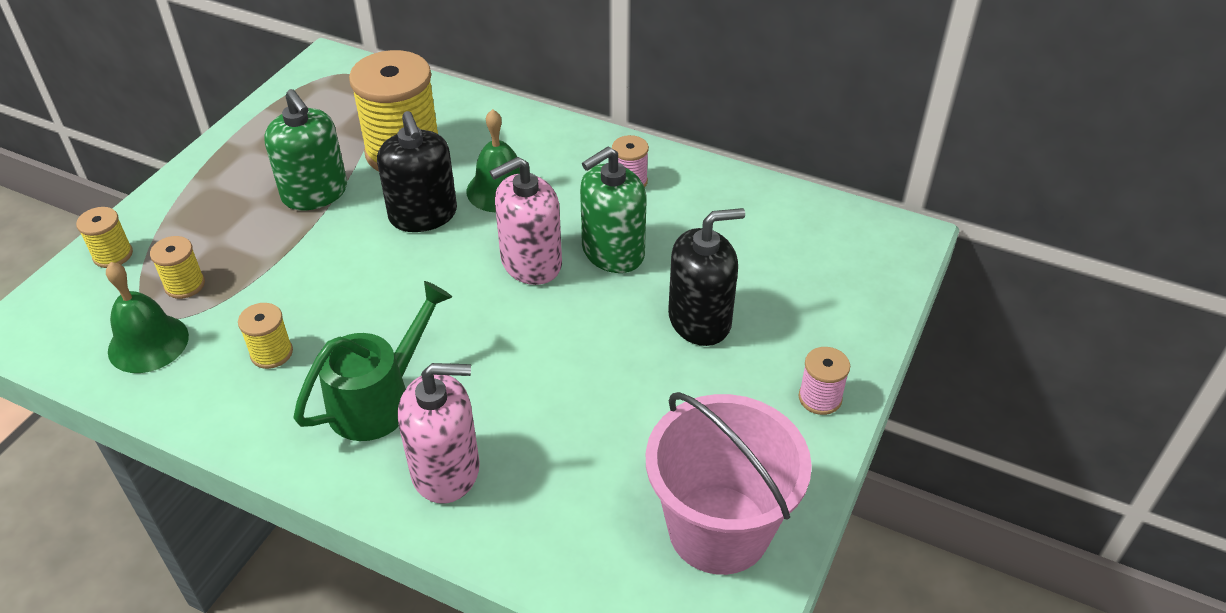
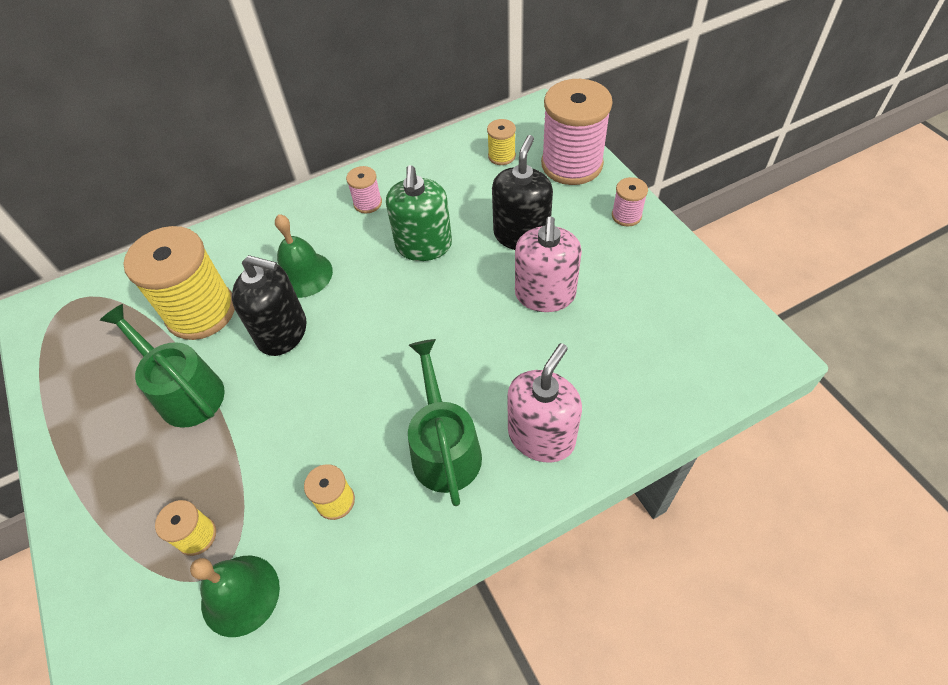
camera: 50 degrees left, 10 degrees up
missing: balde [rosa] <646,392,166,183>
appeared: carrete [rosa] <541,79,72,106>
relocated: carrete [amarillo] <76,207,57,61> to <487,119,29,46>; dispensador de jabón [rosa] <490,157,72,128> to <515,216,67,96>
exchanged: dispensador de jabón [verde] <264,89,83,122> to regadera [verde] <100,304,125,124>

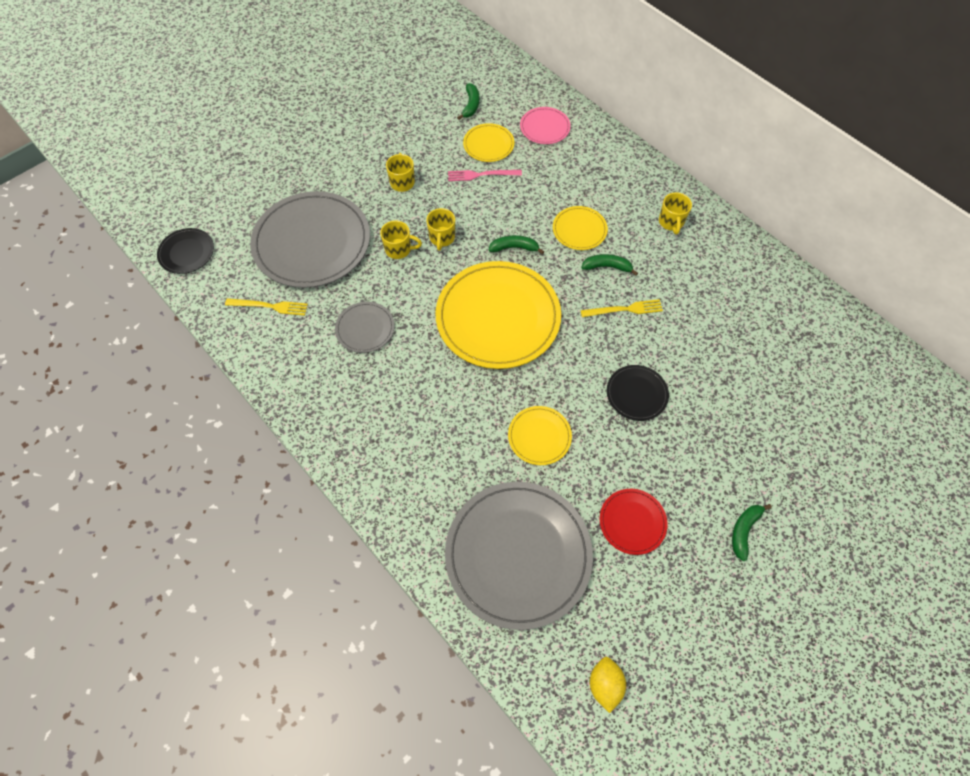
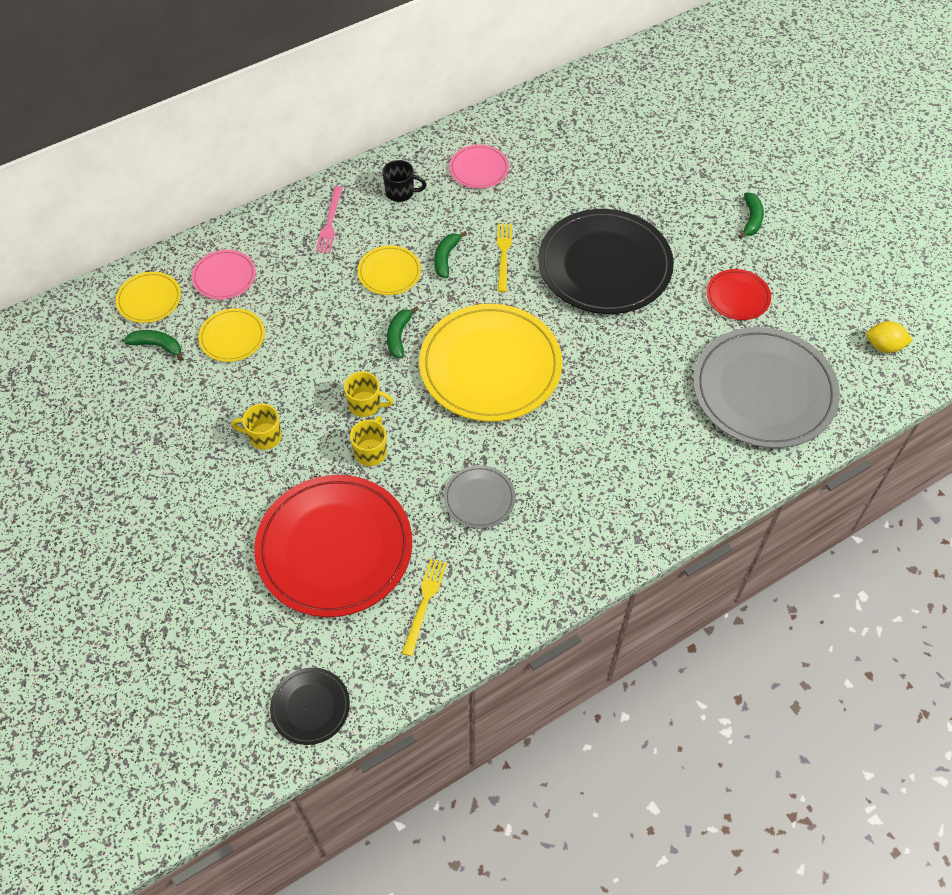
camera: 80 degrees left, 5 degrees down
appeared: plato [rosa] <449,145,60,44>
relocated: plato [amarillo] <508,406,64,59> to <116,272,65,51>; tenedor [rosa] <448,170,74,11> to <316,186,27,68>
colour: plato [gris] <250,191,120,97> to plato [rojo] <254,475,158,142>; taza [amarillo] <659,192,33,42> to taza [negro] <382,160,45,42>
spun: plátano [verde] <732,504,40,57> = <739,192,25,47> 120 degrees counterclockwise
size: plato [negro] <607,365,62,56> = <538,209,136,105> x2.13

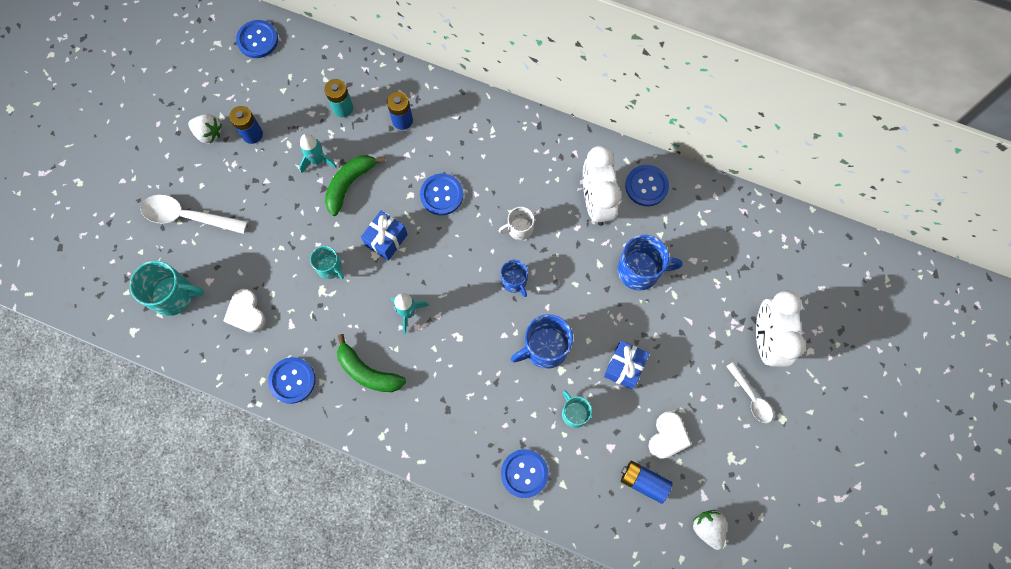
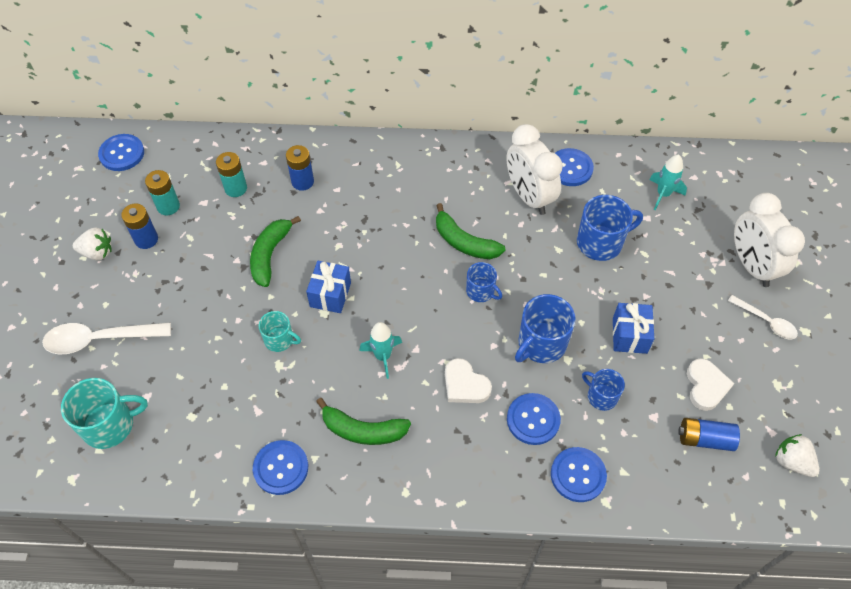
camera: 20 degrees left, 15 degrees down
appeared: pila [turquesa] <145,170,35,46>
relocated: corazón [blanco] <223,289,43,44> to <445,358,47,45>; botón [azul] <420,173,43,42> to <507,393,54,52>; cohete [turquesa] <299,134,38,40> to <649,155,38,55>
exchanged: taza [blanco] <499,207,36,33> to plátano [verde] <436,203,69,56>
colour: taza [turquesa] <562,391,30,37> to taza [azul] <582,369,43,42>

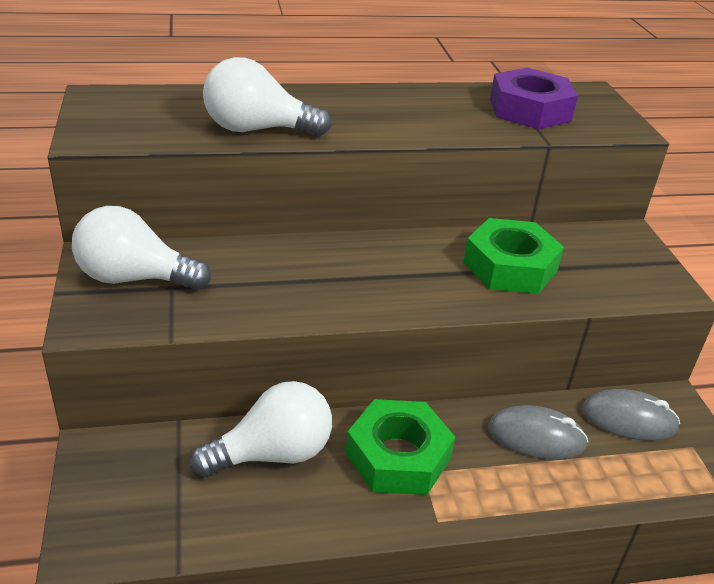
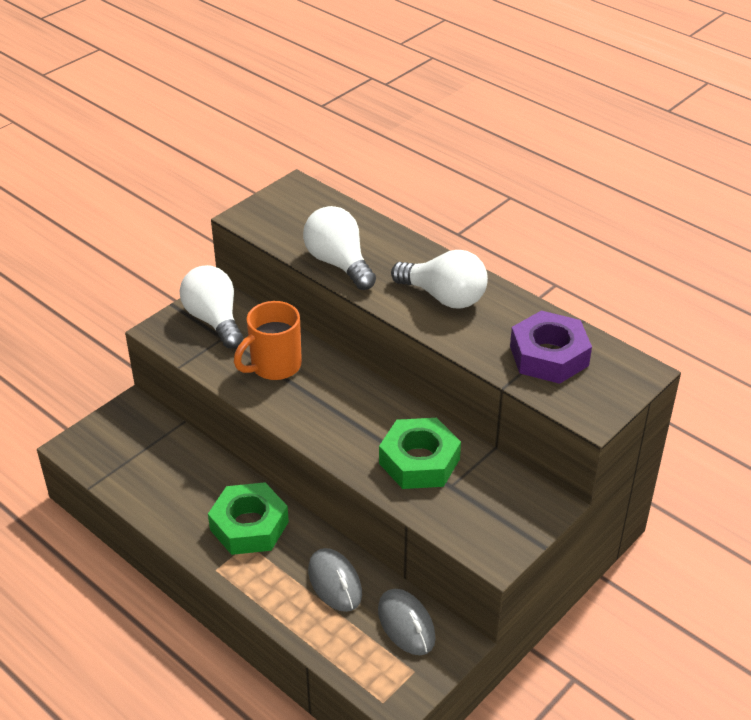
camera: 55 degrees right, 5 degrees up
appeared: taza [naranja] <234,301,68,79>
relocated: bombilla [blanco] <190,381,142,96> to <391,250,97,58>

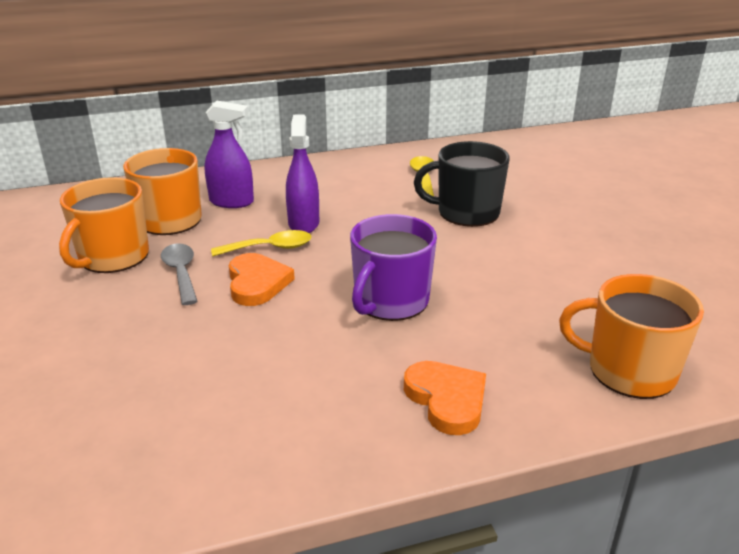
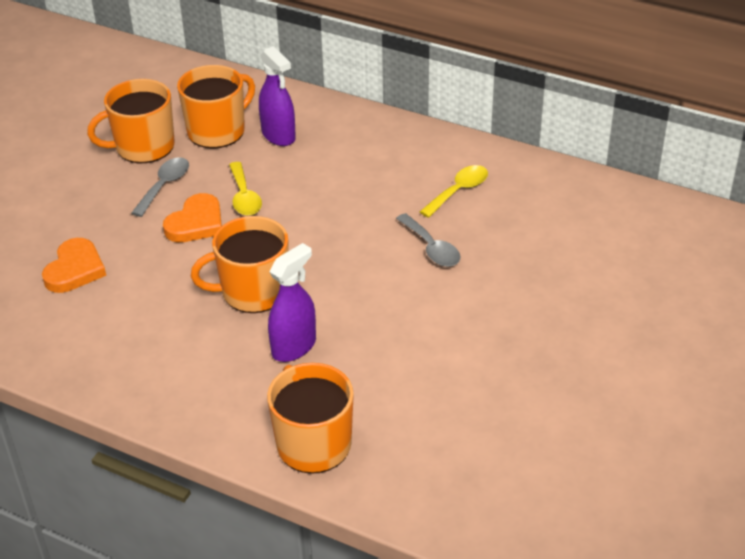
camera: 45 degrees right, 10 degrees up
relocated: corazón [naranja] <404,361,82,74> to <42,238,64,55>; pulverizador [morado] <286,115,33,118> to <268,243,48,119>
exchanged: taza [negro] <414,141,96,86> to cuchara [gris] <396,213,64,54>
colour: taza [morado] <350,214,87,107> to taza [naranja] <191,216,97,97>
spun: cuchara [amarillo] <211,230,100,26> = <229,162,33,54> 45 degrees clockwise

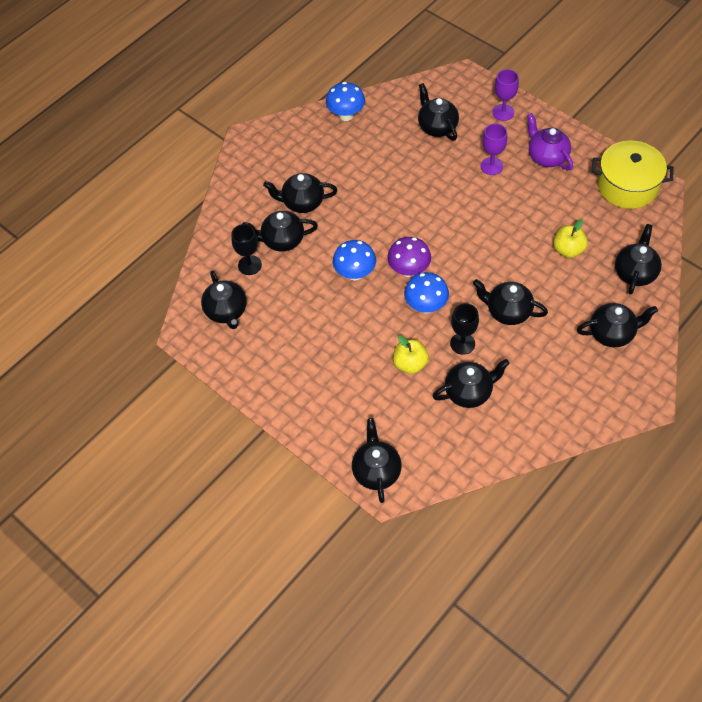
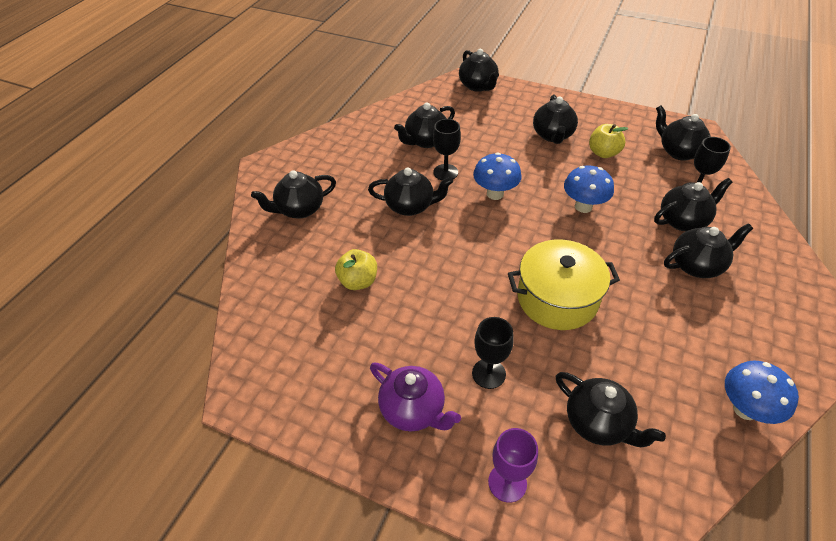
camera: 160 degrees right, 10 degrees down
missing: seta [morado] <387,237,44,40>
relocated: olla [amarillo] <592,140,82,69> to <508,239,112,91>; tetera [negro] <615,224,47,71> to <533,95,45,49>; manzana [amarillo] <393,335,36,39> to <589,124,39,34>
colour: copa [morado] <481,123,26,52> to copa [negro] <472,317,42,72>

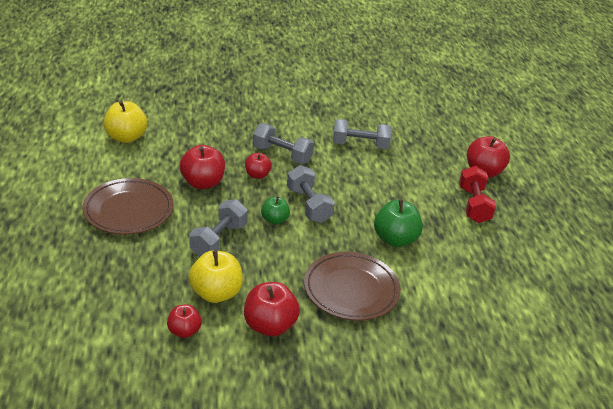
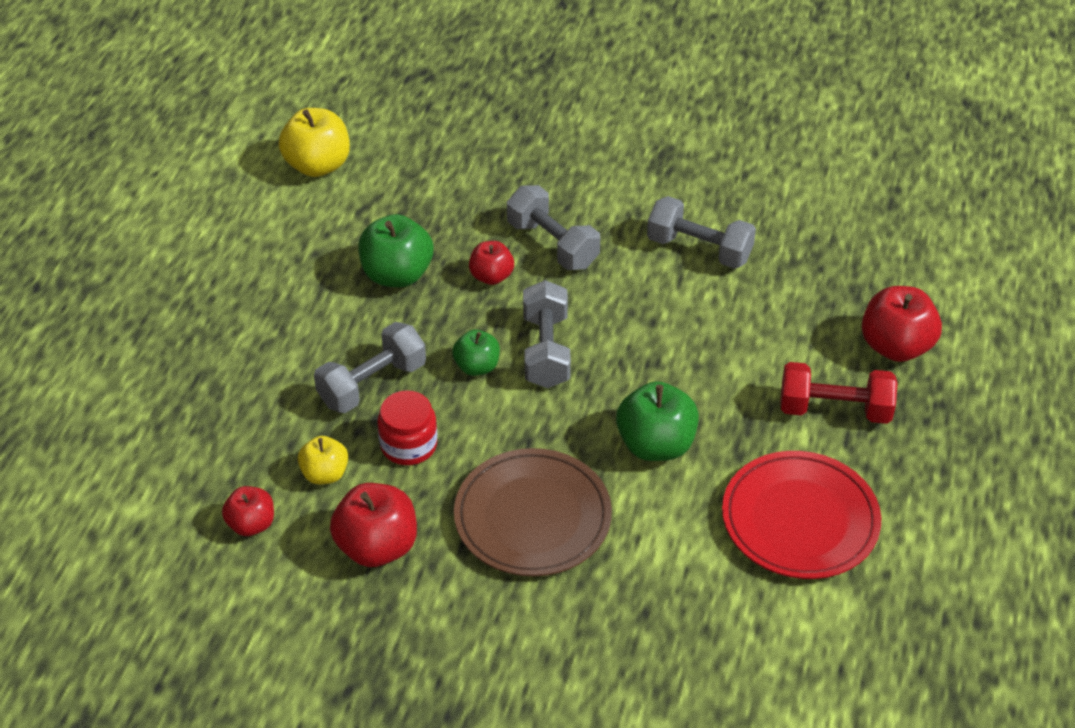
camera: 25 degrees right, 10 degrees up
missing: plato [marrón] <82,178,92,57>
appeared: tarro [rojo] <377,390,60,75>; plato [rojo] <722,451,159,128>
colour: manzana [rojo] <180,145,45,44> to manzana [verde] <358,214,75,73>
spun: mancuerna [rojo] <459,166,37,57> = <780,362,117,62> 75 degrees clockwise
size: manzana [amarillo] <188,250,55,53> = <297,436,51,48> x0.61

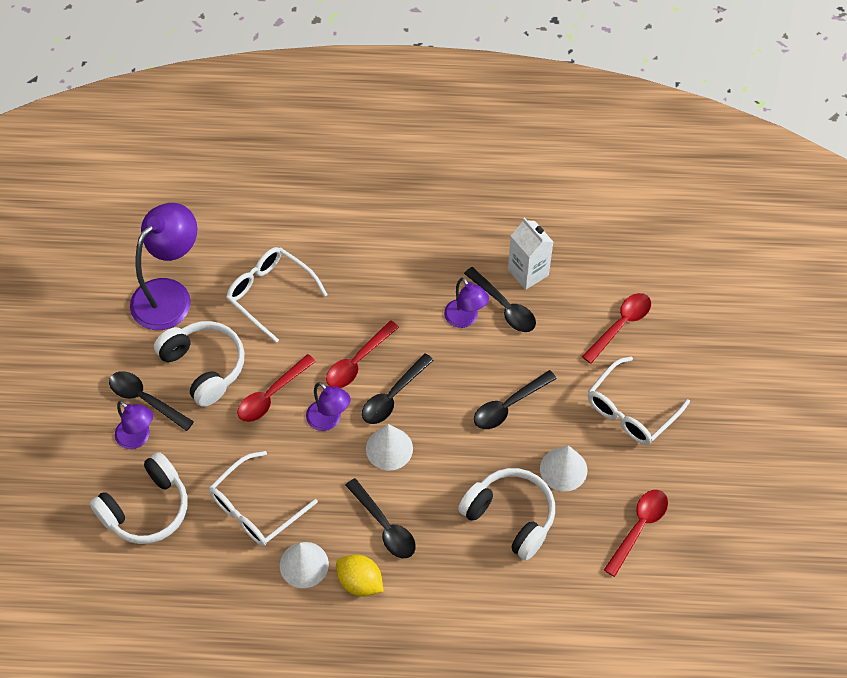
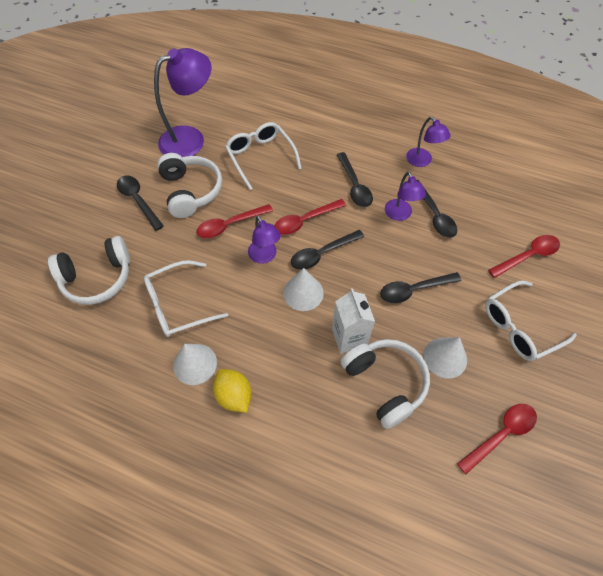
camera: 20 degrees right, 0 degrees up
relocated: cartón de leche [blanco] <508,217,45,73> to <332,288,43,66>; cuchara [negro] <345,478,71,80> to <337,152,36,55>; lámpara [morado] <115,401,38,48> to <406,117,45,50>

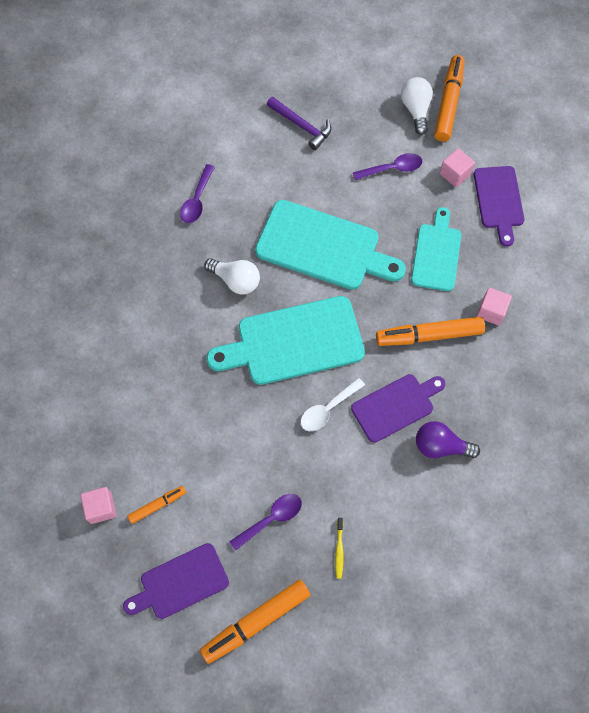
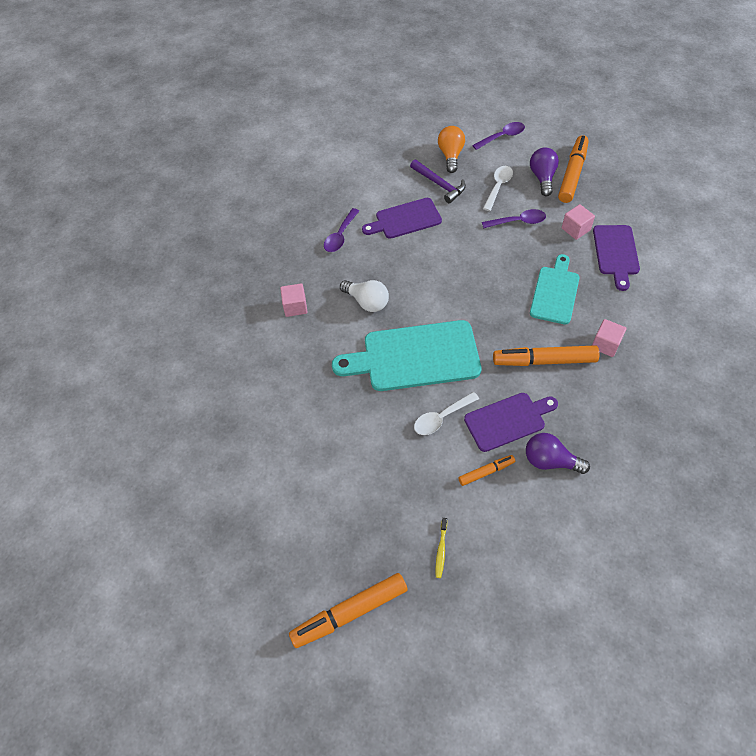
camera: 10 degrees right, 10 degrees down
missing: tabla de cortar [turquesa] <255,200,151,90>
appeared: bombilla [naranja] <438,126,27,47>; cuchara [blanco] <483,166,30,45>
relocated: cubo [rosa] <80,487,37,37> to <280,283,28,34>; tabla de cortar [morado] <123,543,106,76> to <362,198,80,41>; rotulador [naranja] <127,486,59,38> to <458,455,57,31>; cuchara [morado] <229,494,73,57> to <472,122,53,28>
colour: bombilla [blanco] <401,77,32,58> to bombilla [morado] <530,147,29,49>

